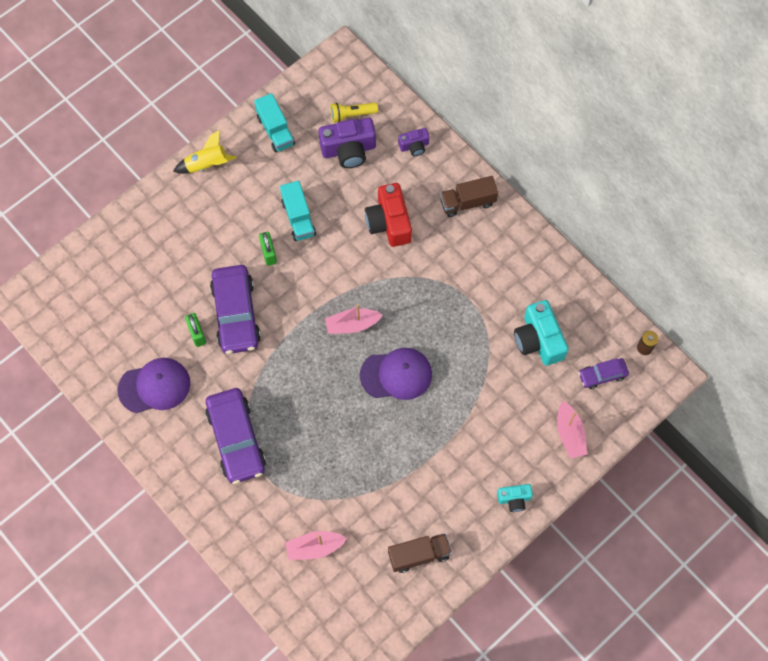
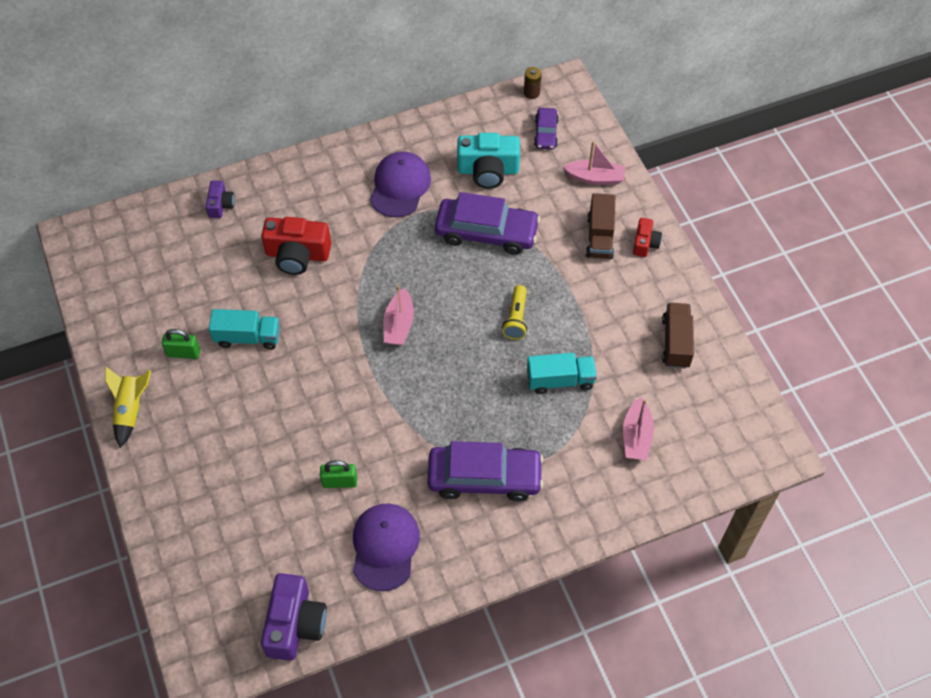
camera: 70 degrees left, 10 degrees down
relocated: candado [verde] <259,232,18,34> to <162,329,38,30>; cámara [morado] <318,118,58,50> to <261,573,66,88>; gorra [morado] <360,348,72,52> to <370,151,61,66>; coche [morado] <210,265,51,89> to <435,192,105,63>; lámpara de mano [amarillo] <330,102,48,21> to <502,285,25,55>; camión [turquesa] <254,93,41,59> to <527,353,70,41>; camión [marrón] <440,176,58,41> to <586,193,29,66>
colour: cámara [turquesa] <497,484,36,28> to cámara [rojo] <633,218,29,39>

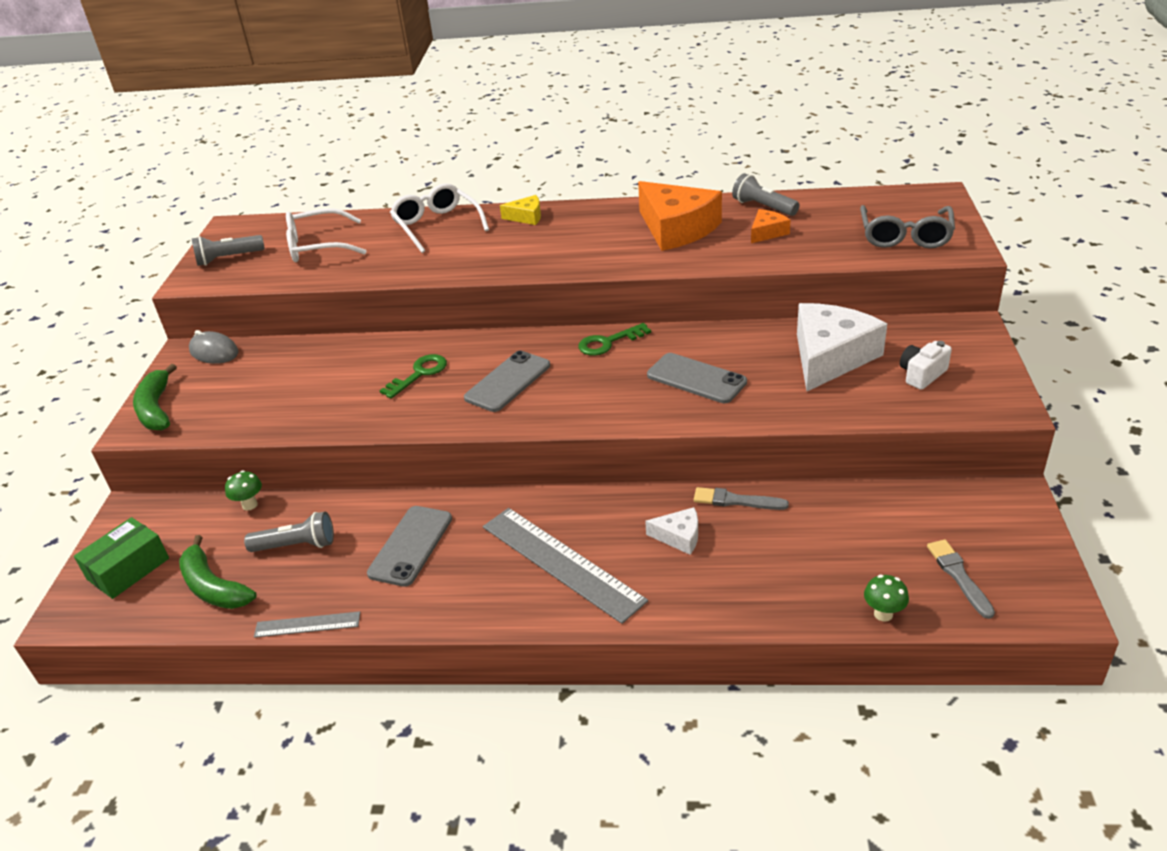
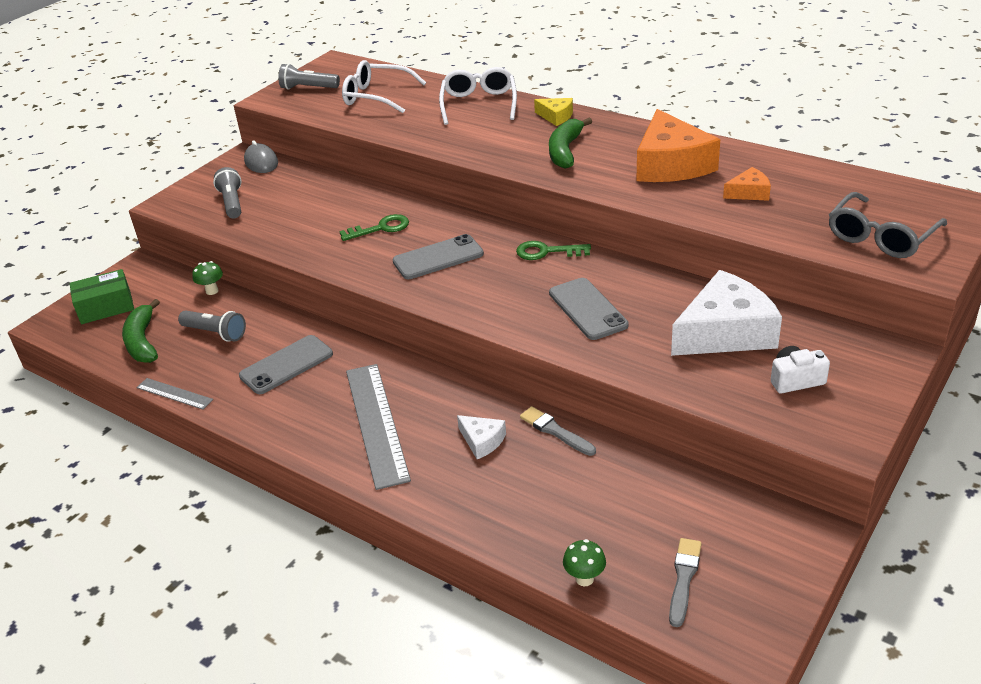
camera: 30 degrees right, 0 degrees up
relocated: lámpara de mano [gris] <732,173,67,43> to <213,167,29,52>; plátano [verde] <133,364,44,67> to <549,118,43,51>

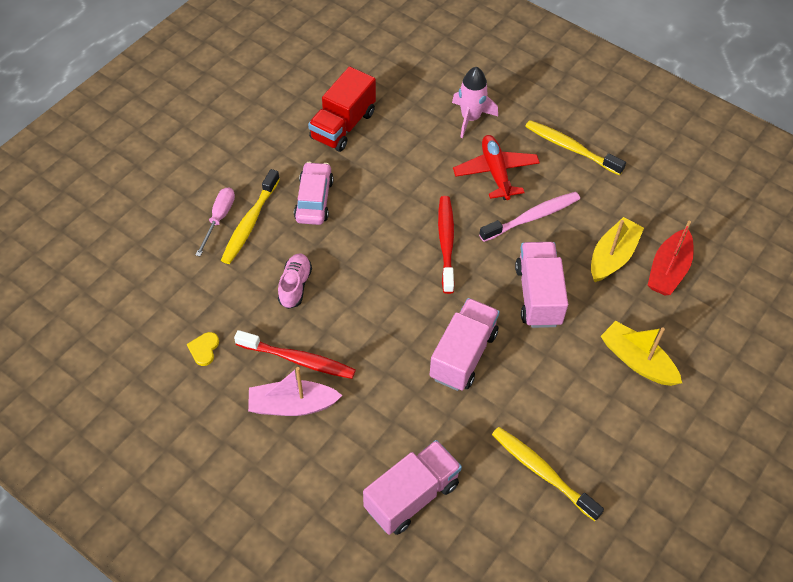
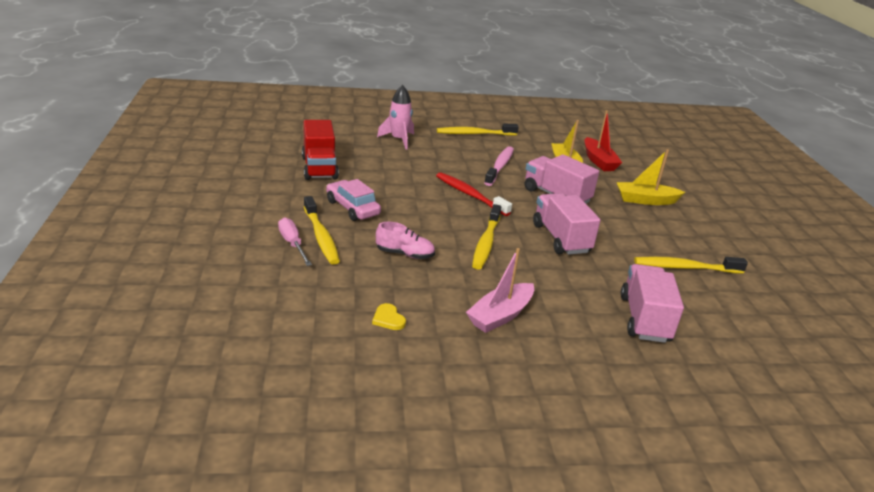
camera: 45 degrees left, 25 degrees down
missing: cepillo de dientes [rojo] <234,330,122,49>; avión [rojo] <453,135,87,65>
appeared: cepillo de dientes [amarillo] <472,204,29,66>
spun: zapato [rosa] <278,254,34,55> = <376,222,59,37> 135 degrees clockwise

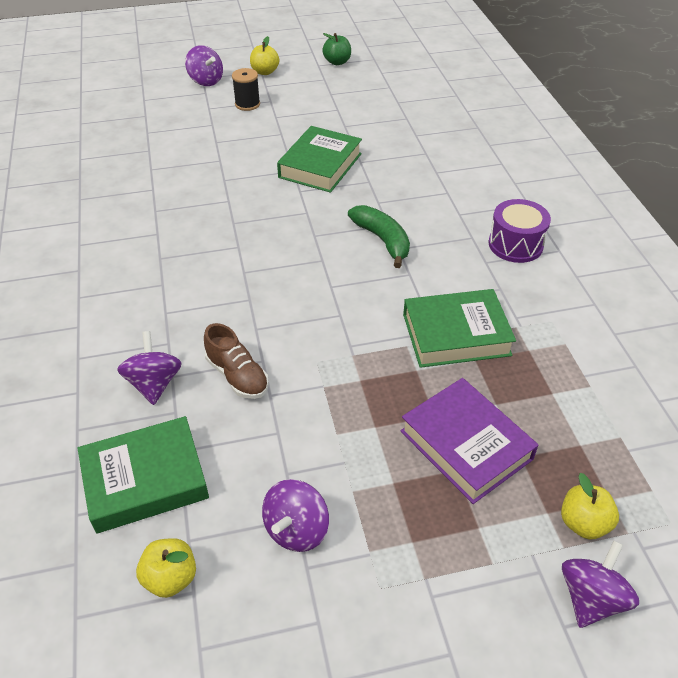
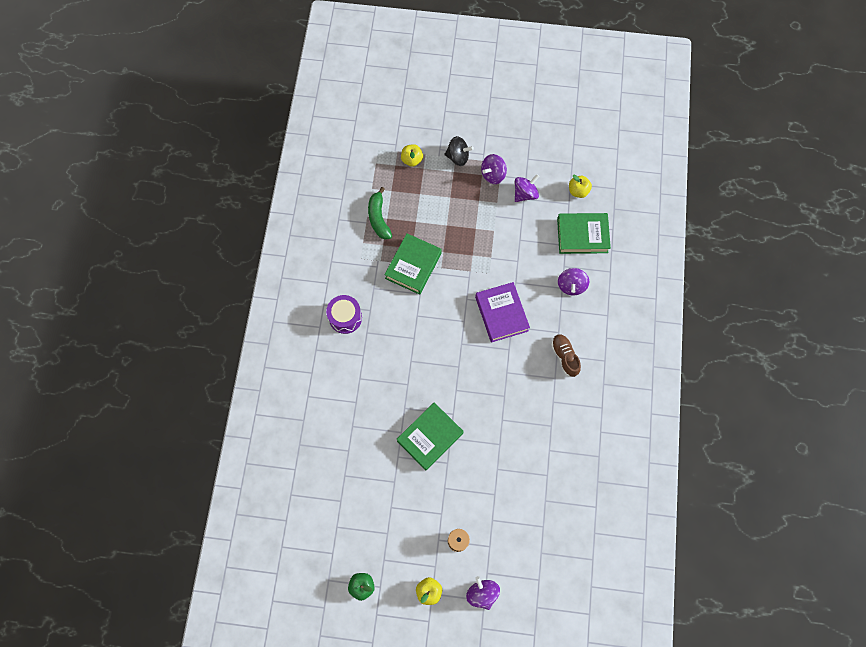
camera: 160 degrees left, 25 degrees up
appeared: peonza [negro] <444,136,30,30>
relocated: plátano [verde] <348,205,62,63> to <368,187,24,52>; libro [morado] <401,378,137,126> to <475,282,55,61>; peonza [morado] <562,540,77,88> to <481,154,26,30>; zapato [marrón] <204,323,65,76> to <551,334,30,43>
spun: libro [verde] <403,289,113,79> = <384,233,58,62> 75 degrees counterclockwise

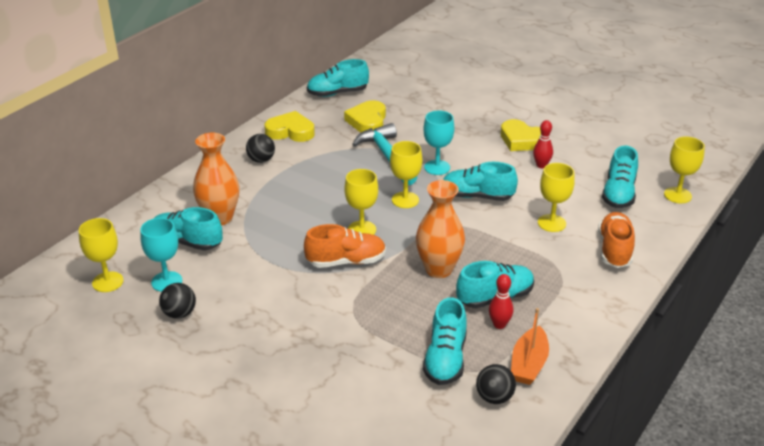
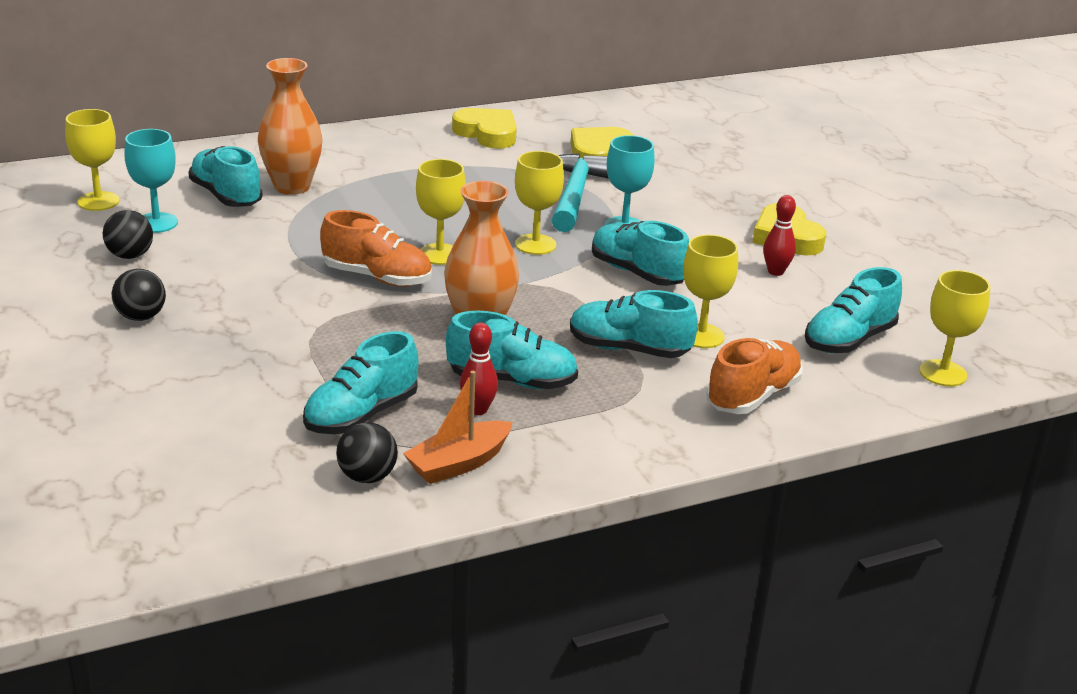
camera: 30 degrees right, 5 degrees down
relocated: pelota [negro] <246,134,29,29> to <112,269,54,52>; zapato [turquesa] <307,59,62,38> to <570,290,128,68>

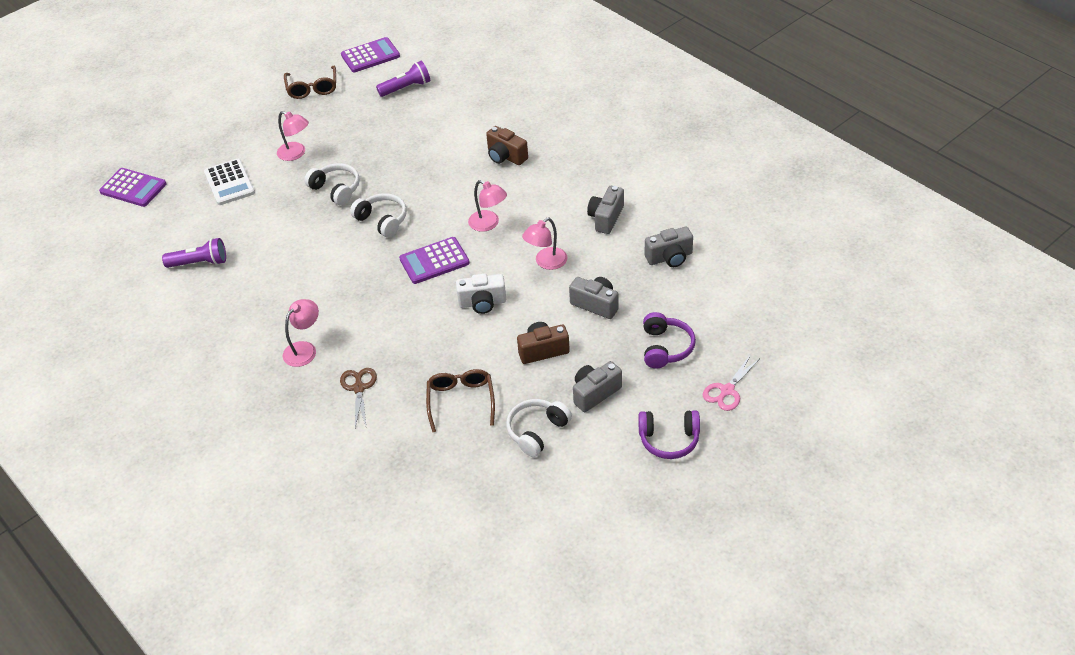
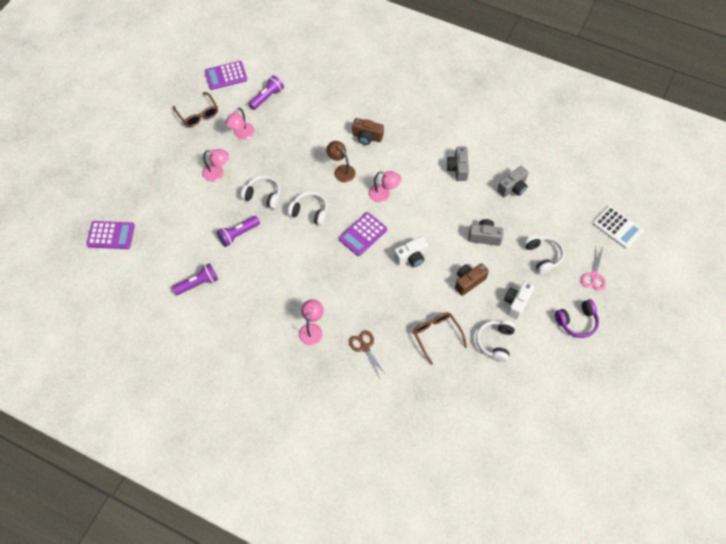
camera: 25 degrees left, 15 degrees up
appeared: lámpara de mano [morado] <217,216,43,31>; lámpara [marrón] <326,141,30,41>
relocated: lámpara [rosa] <522,218,46,52> to <225,108,29,31>; calculadora [blanco] <204,159,51,46> to <593,206,51,43>
colour: cámara [gris] <573,361,49,51> to cámara [blanco] <504,281,30,38>; auriculares [morado] <643,312,53,57> to auriculares [blanco] <524,235,40,39>
spun: calculadora [morado] <341,37,59,35> = <204,61,43,29> 150 degrees counterclockwise

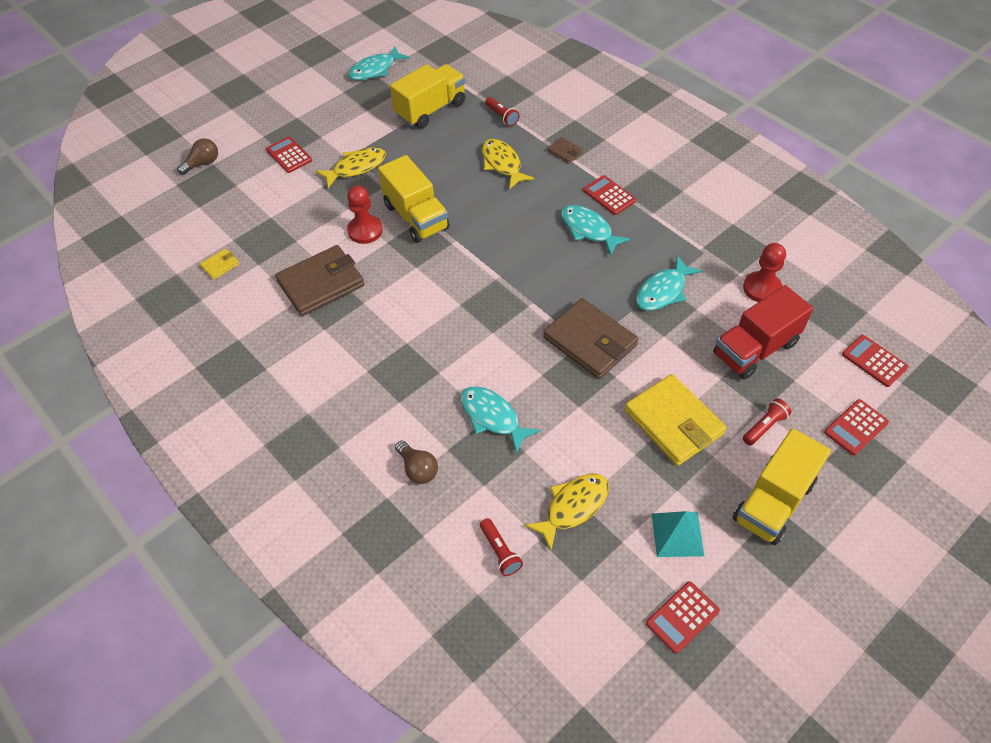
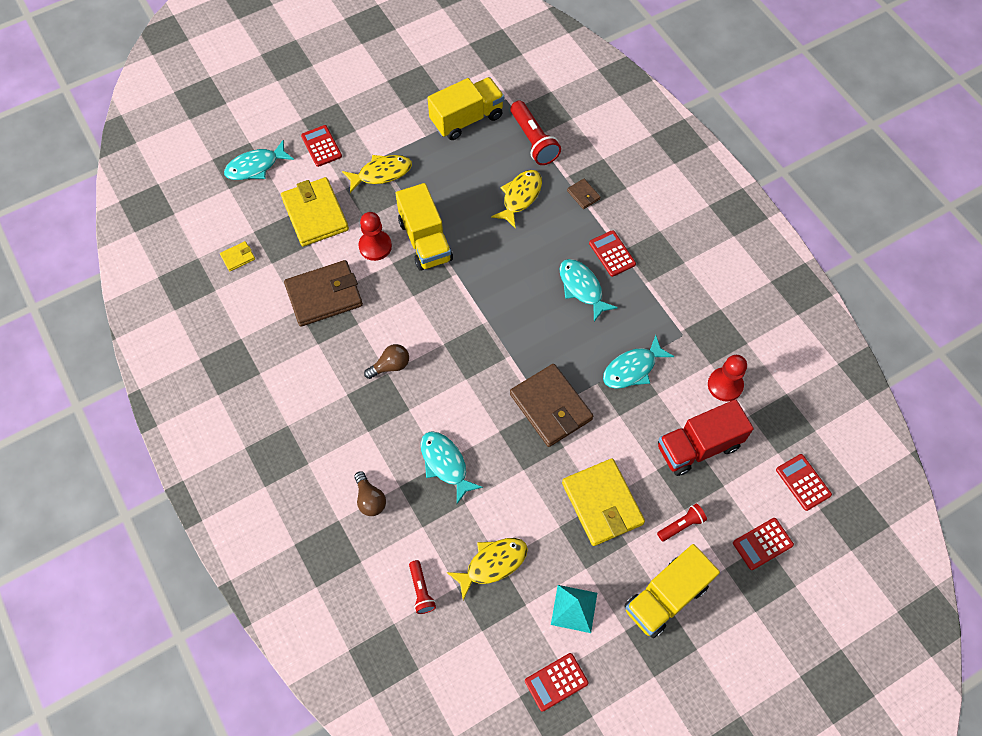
camera: 10 degrees right, 10 degrees up
appeared: cartera [amarillo] <281,177,68,69>
relocated: pez [turquesa] <348,46,62,34> to <224,140,70,40>; bombilla [marrón] <177,138,41,37> to <364,344,45,35>
spun: pez [amarillo] <482,139,52,50> = <491,170,51,59> 45 degrees clockwise
size: lámpara de mano [rojo] <485,97,34,29> = <510,101,51,64> x1.76

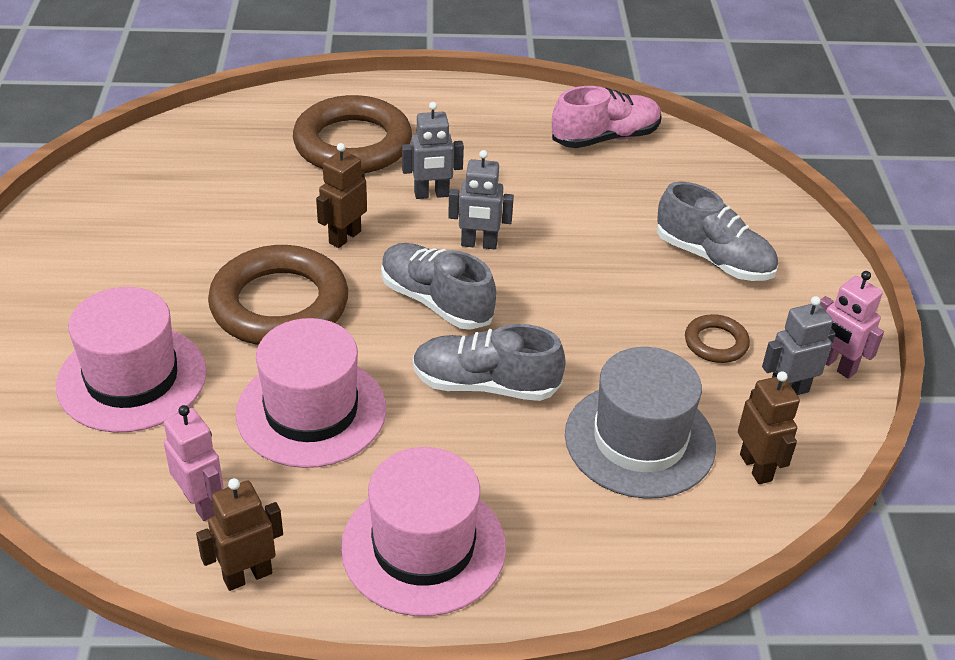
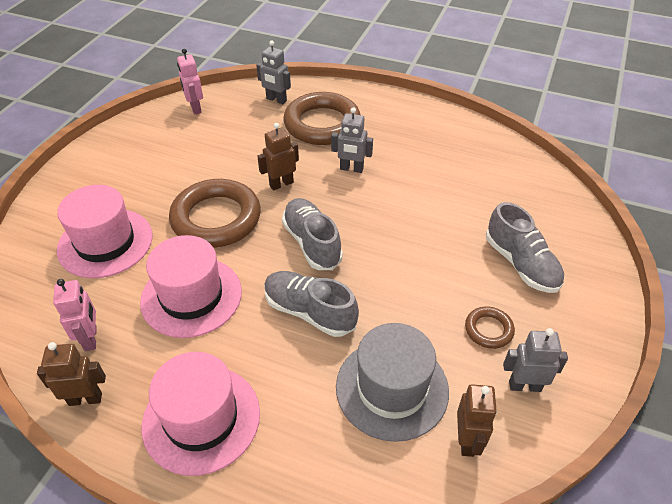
camera: 25 degrees right, 5 degrees up
missing: zapato [rosa] <552,86,110,62>
relocated: robot [rosa] <820,271,64,108> to <177,49,26,65>; robot [gris] <448,150,66,99> to <256,41,35,63>

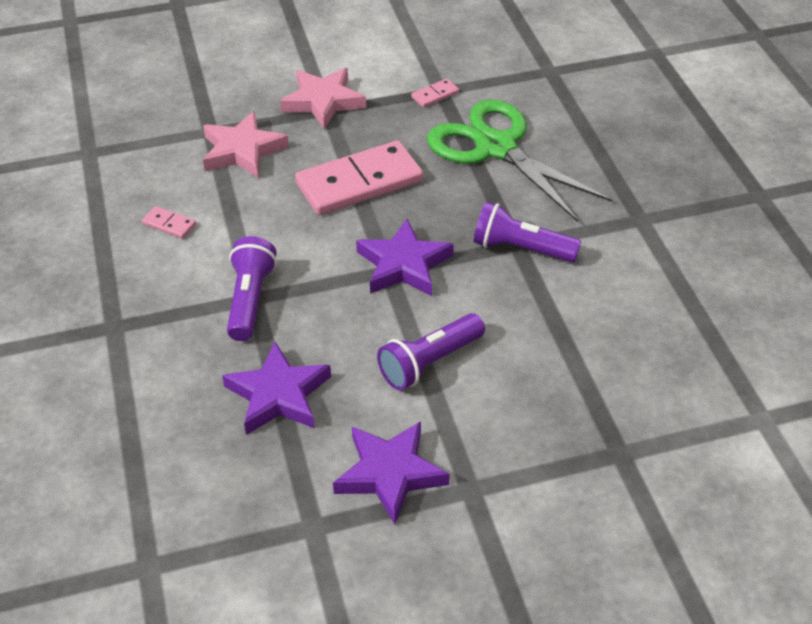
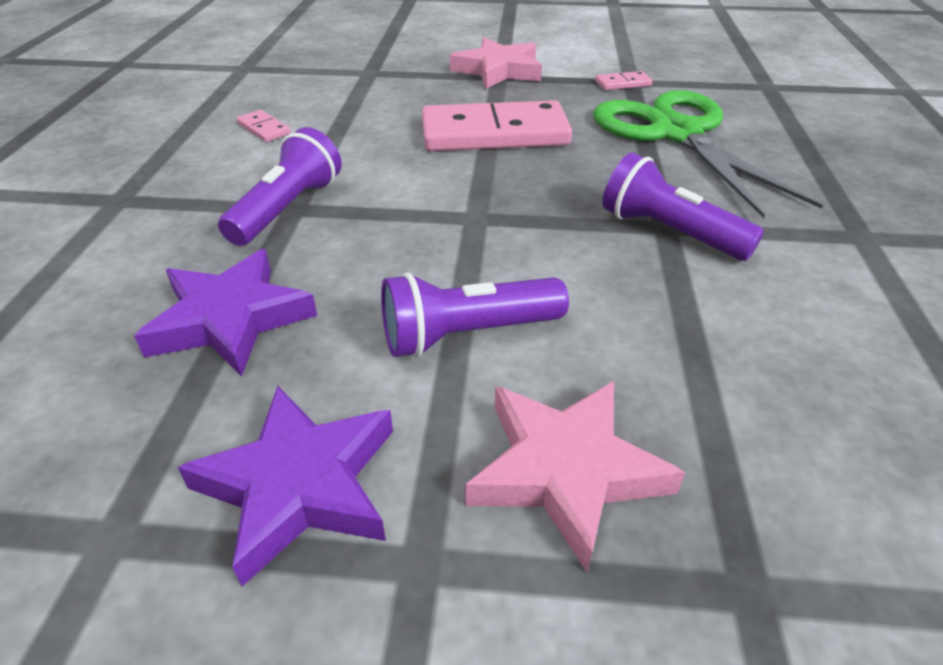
camera: 20 degrees right, 5 degrees down
missing: estrella [morado] <356,219,98,77>
relocated: estrella [rosa] <203,111,86,67> to <465,381,220,192>

